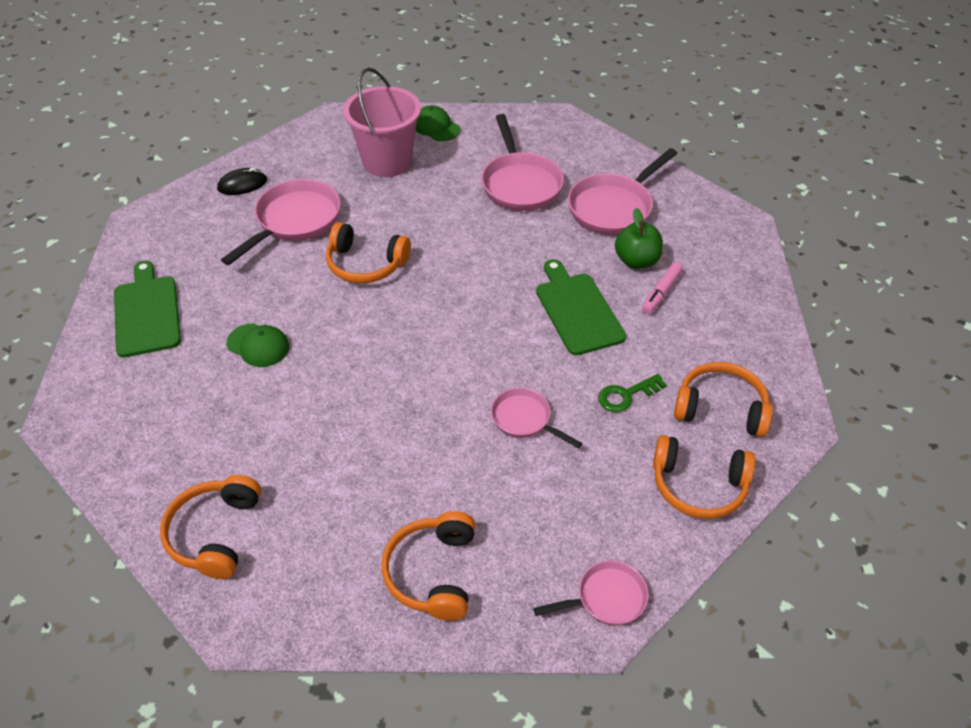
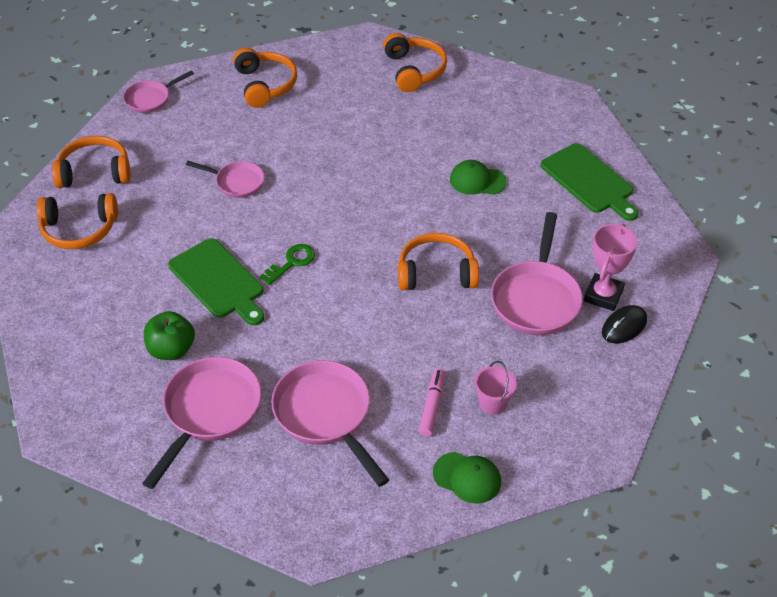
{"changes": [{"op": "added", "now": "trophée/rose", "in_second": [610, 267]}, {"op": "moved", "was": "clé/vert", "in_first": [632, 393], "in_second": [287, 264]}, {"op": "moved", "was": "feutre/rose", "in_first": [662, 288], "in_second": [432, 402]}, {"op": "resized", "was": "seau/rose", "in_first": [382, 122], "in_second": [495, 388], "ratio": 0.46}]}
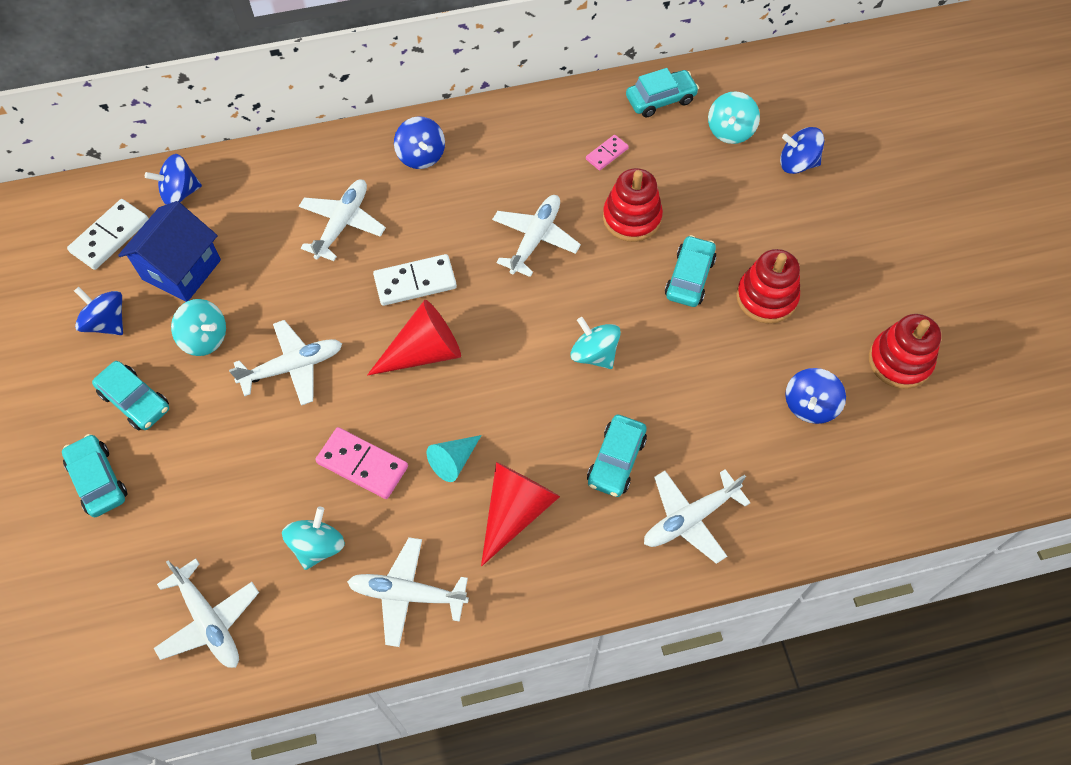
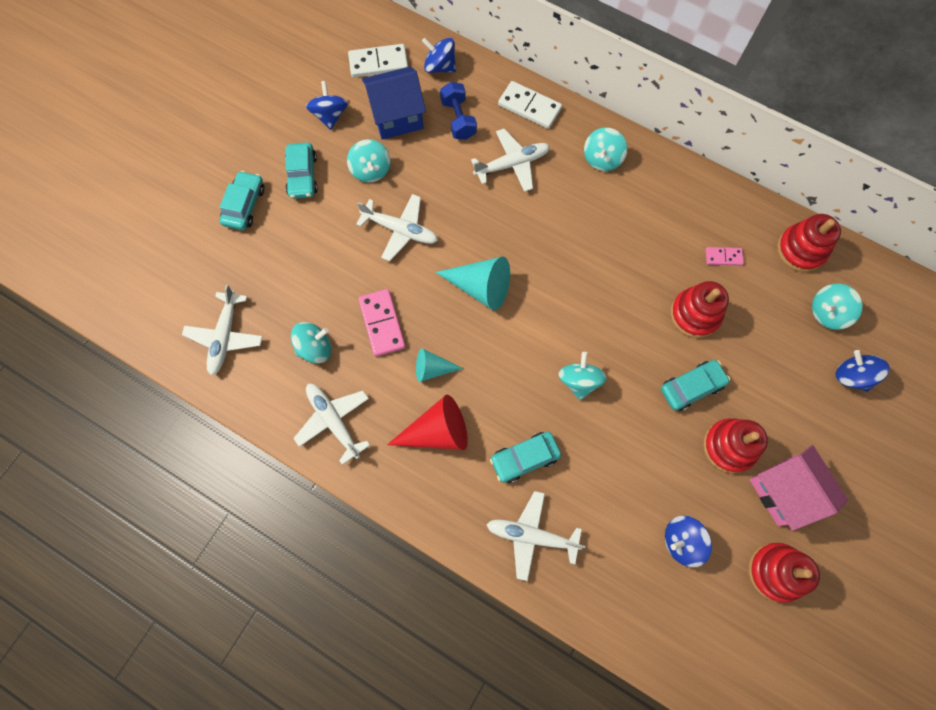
{"changes": [{"op": "removed", "was": "avion/blanc", "in_first": [536, 236]}, {"op": "added", "now": "haltère/bleu", "in_second": [458, 111]}, {"op": "added", "now": "maison/rose", "in_second": [799, 488]}, {"op": "moved", "was": "domino/blanc", "in_first": [415, 280], "in_second": [530, 105]}, {"op": "replaced", "was": "voiture/turquoise", "now": "jouet à empiler/rouge", "in_first": [662, 93], "in_second": [809, 243]}, {"op": "recoloured", "was": "cône/rouge", "now": "cône/turquoise", "in_first": [414, 338], "in_second": [473, 283]}, {"op": "recoloured", "was": "toupie/bleu", "now": "toupie/turquoise", "in_first": [419, 142], "in_second": [605, 149]}]}
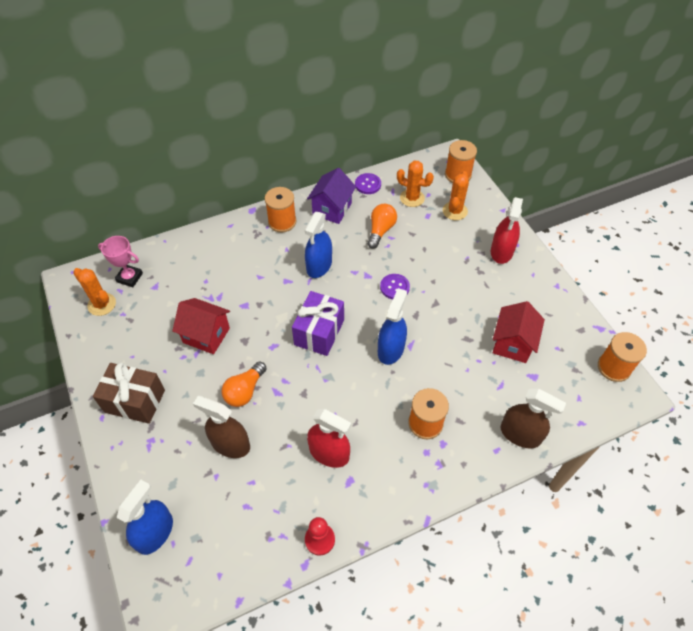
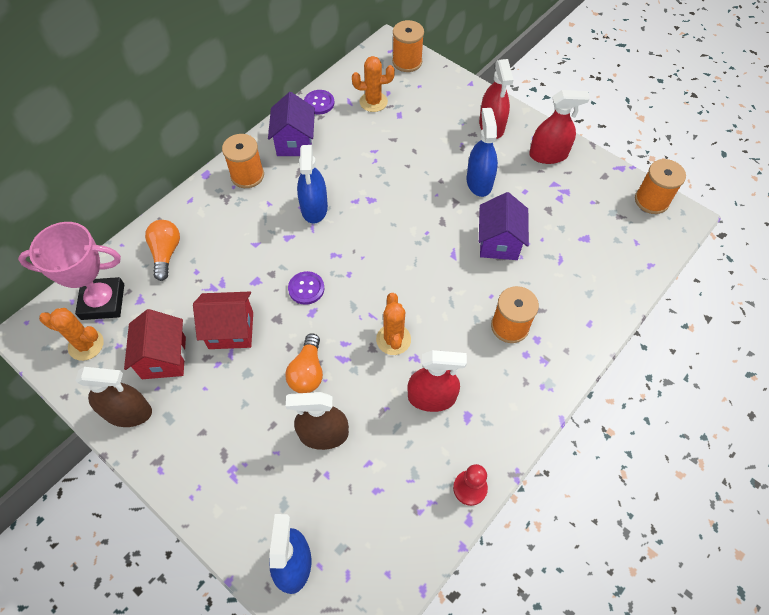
{"changes": [{"op": "removed", "was": "cadeau/marron", "in_first": [129, 393]}, {"op": "removed", "was": "cadeau/violet", "in_first": [318, 323]}, {"op": "added", "now": "maison/violet", "in_second": [504, 226]}, {"op": "added", "now": "vaporisateur/rouge", "in_second": [559, 127]}, {"op": "moved", "was": "ampoule/orange", "in_first": [382, 226], "in_second": [162, 250]}, {"op": "moved", "was": "vaporisateur/bleu", "in_first": [392, 326], "in_second": [482, 152]}, {"op": "moved", "was": "bouton/violet", "in_first": [395, 286], "in_second": [306, 288]}, {"op": "moved", "was": "cactus/orange", "in_first": [456, 195], "in_second": [393, 324]}, {"op": "moved", "was": "maison/rouge", "in_first": [519, 332], "in_second": [155, 344]}, {"op": "moved", "was": "vaporisateur/marron", "in_first": [533, 418], "in_second": [113, 397]}, {"op": "resized", "was": "trophée/rose", "in_first": [120, 261], "in_second": [71, 271], "ratio": 1.62}]}
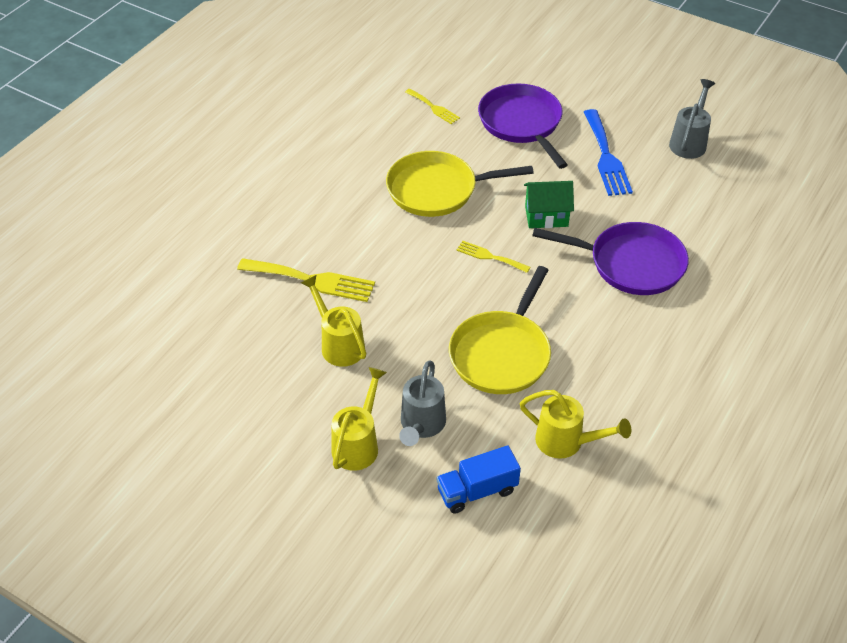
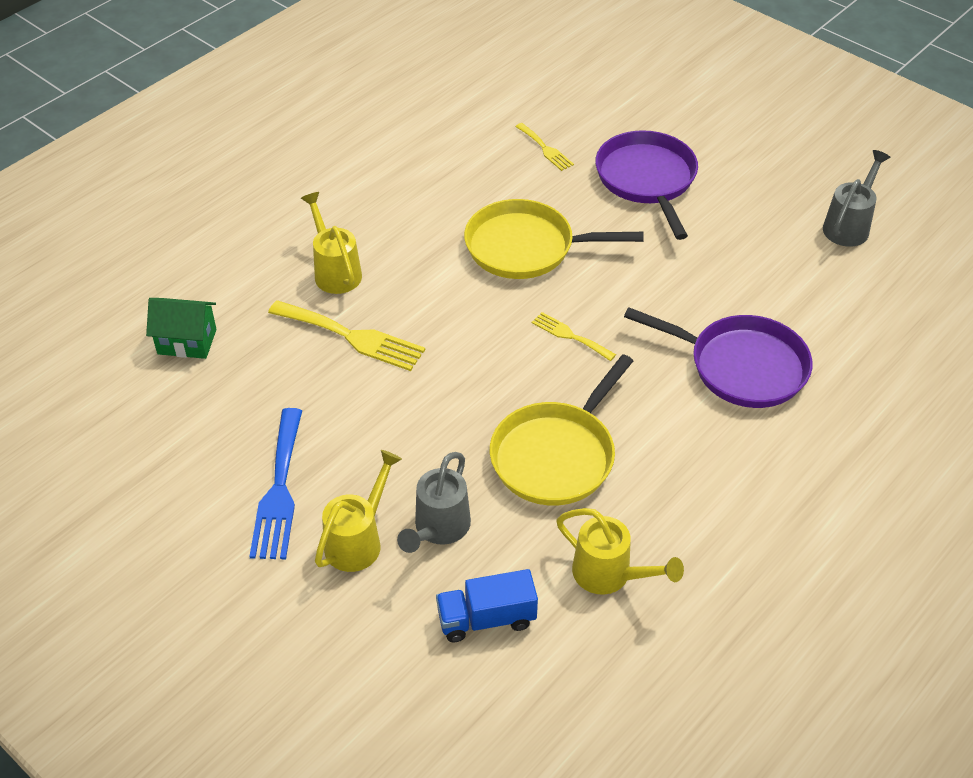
{"changes": [{"op": "moved", "was": "arrosoir/jaune", "in_first": [333, 321], "in_second": [331, 243]}, {"op": "moved", "was": "maison/vert", "in_first": [549, 204], "in_second": [181, 328]}, {"op": "moved", "was": "fourchette/bleu", "in_first": [608, 152], "in_second": [275, 483]}]}
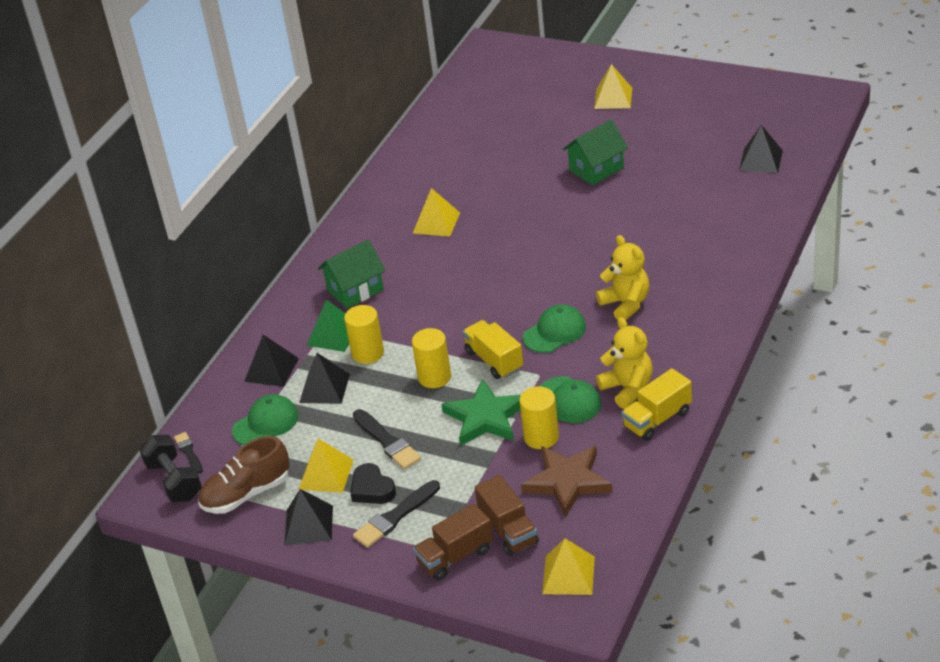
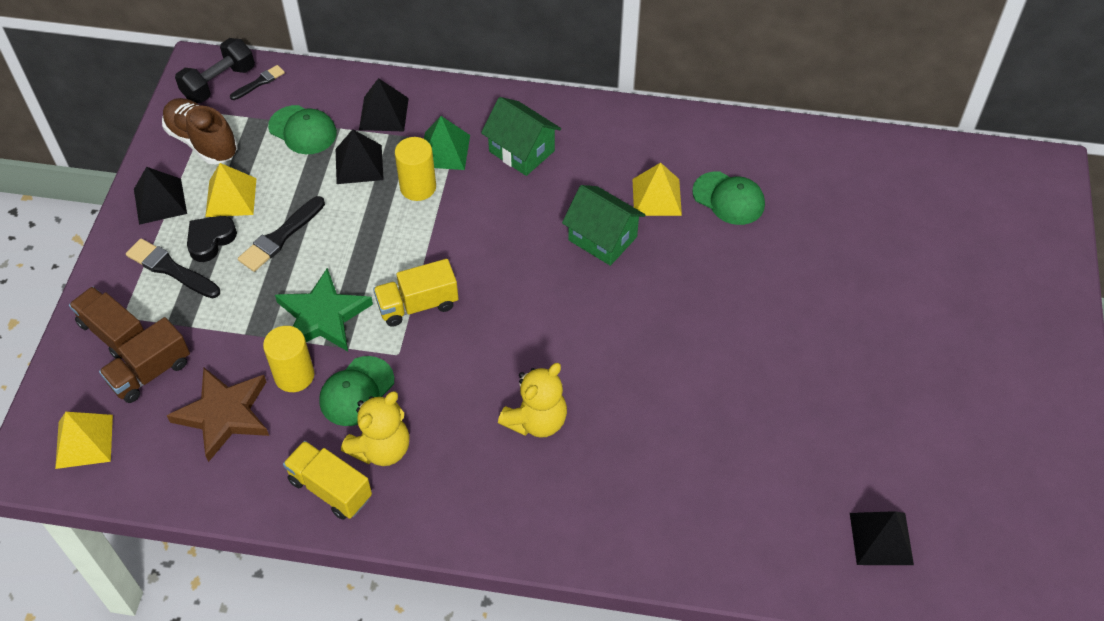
{"changes": [{"op": "removed", "was": "cylindre/jaune", "in_first": [431, 358]}, {"op": "removed", "was": "pyramide/jaune", "in_first": [613, 86]}, {"op": "moved", "was": "casquette/vert", "in_first": [554, 328], "in_second": [728, 198]}, {"op": "moved", "was": "maison/vert", "in_first": [595, 152], "in_second": [604, 225]}, {"op": "turned", "was": "camion/jaune", "in_first": [493, 349], "in_second": [416, 293], "clockwise": -150}]}
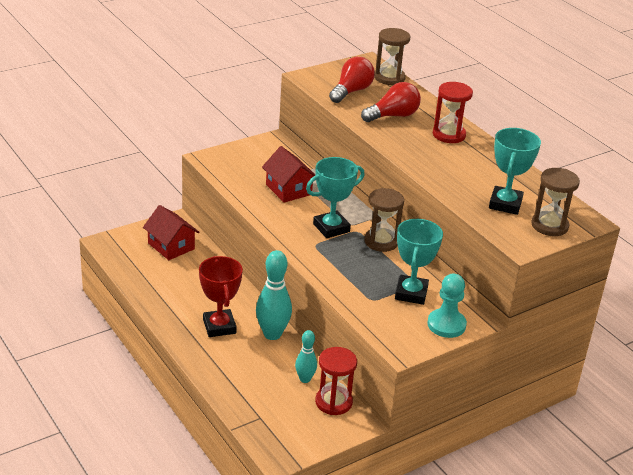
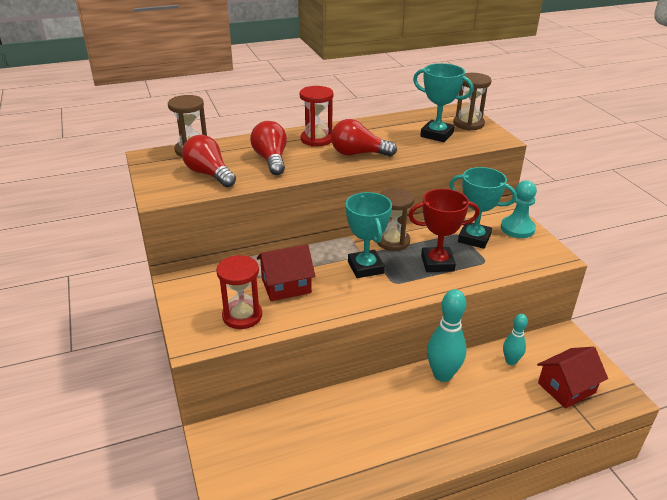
{"changes": [{"op": "added", "now": "ampoule/rouge", "in_second": [364, 138]}, {"op": "moved", "was": "maison/rouge", "in_first": [171, 232], "in_second": [572, 378]}, {"op": "moved", "was": "trophée/rouge", "in_first": [221, 296], "in_second": [444, 230]}, {"op": "moved", "was": "sablier/rouge", "in_first": [336, 381], "in_second": [239, 292]}]}
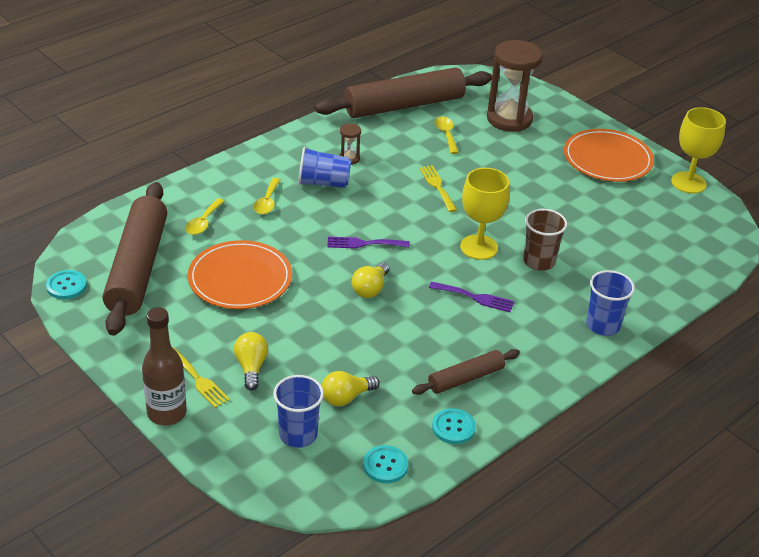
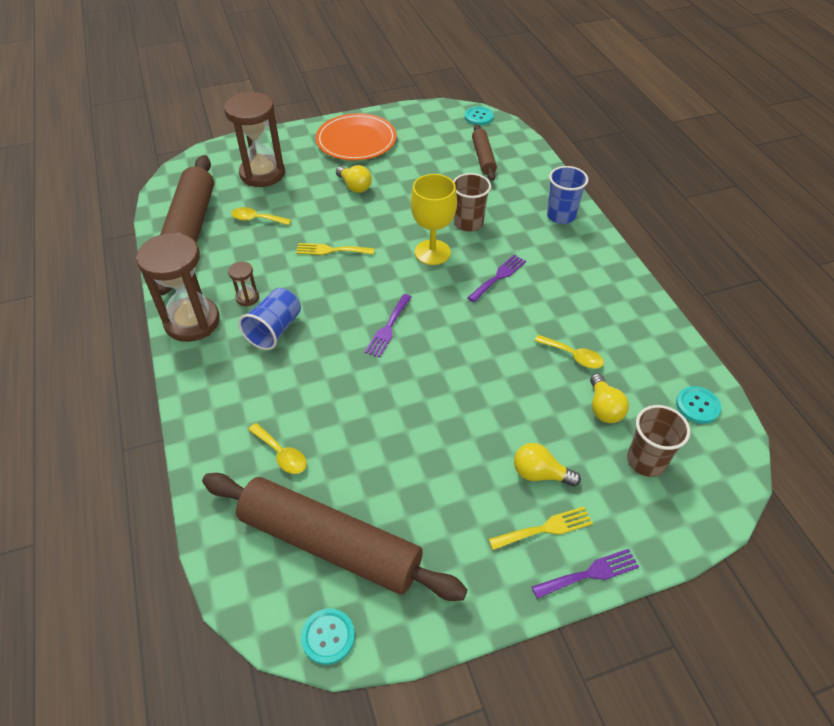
{"changes": [{"op": "removed", "was": "assiette/orange", "in_first": [240, 274]}, {"op": "removed", "was": "verre à pied/jaune", "in_first": [698, 150]}, {"op": "added", "now": "sablier/marron", "in_second": [178, 287]}, {"op": "moved", "was": "cuillère/jaune", "in_first": [267, 196], "in_second": [569, 352]}, {"op": "moved", "was": "ampoule/jaune", "in_first": [370, 280], "in_second": [354, 179]}, {"op": "moved", "was": "rouleau à pâtisserie/marron", "in_first": [466, 372], "in_second": [484, 152]}, {"op": "moved", "was": "bouton/turquoise", "in_first": [454, 426], "in_second": [479, 115]}, {"op": "replaced", "was": "bouteille/marron", "now": "fourchette/violet", "in_first": [164, 366], "in_second": [585, 574]}, {"op": "recoloured", "was": "gobelet/bleu", "now": "gobelet/marron", "in_first": [298, 411], "in_second": [658, 441]}]}
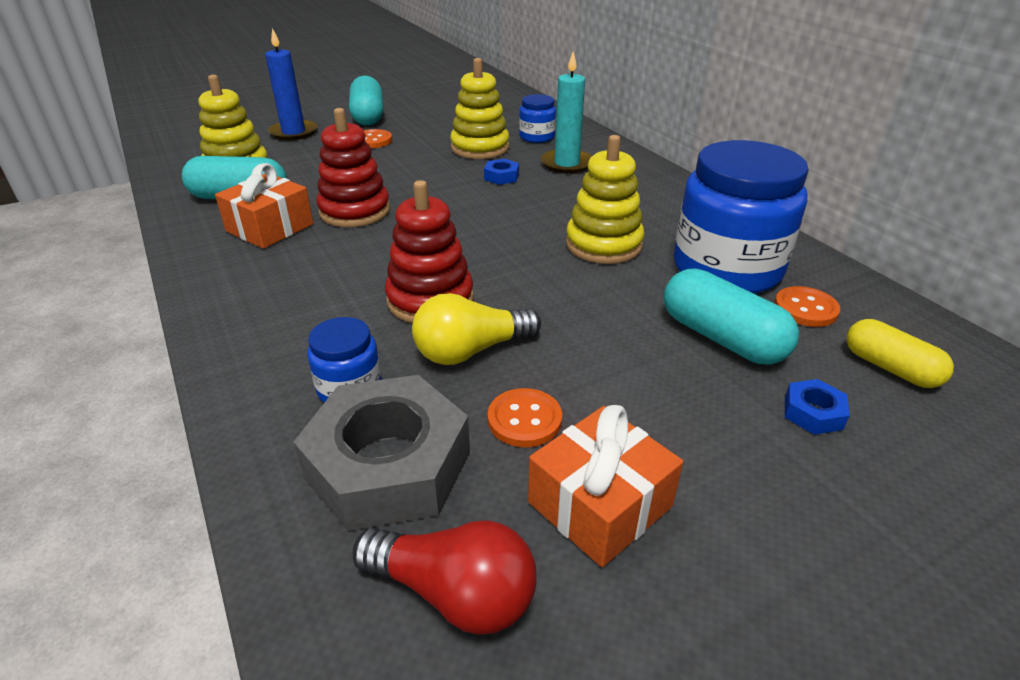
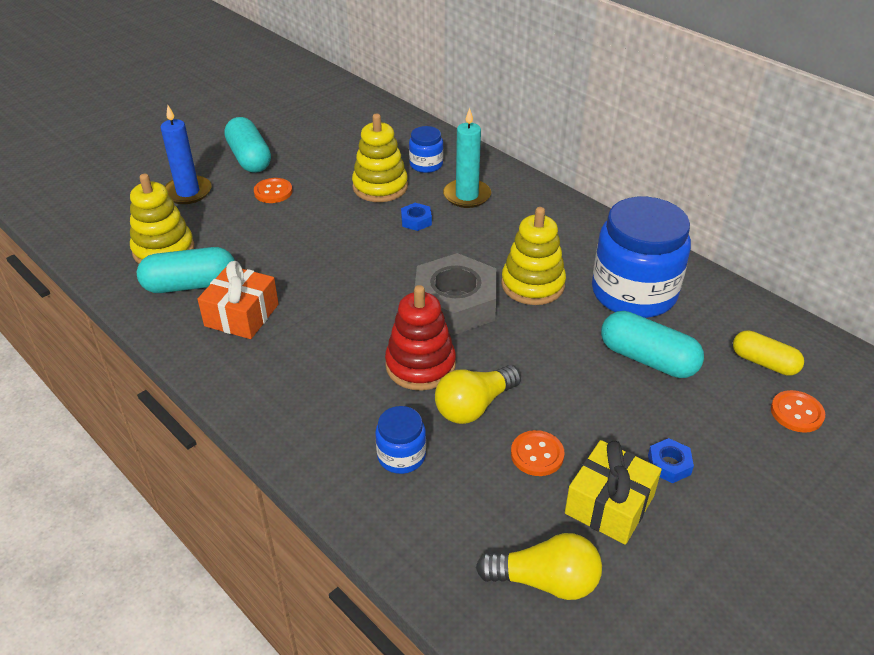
{"changes": [{"op": "removed", "was": "jouet à empiler/rouge", "in_first": [353, 167]}, {"op": "moved", "was": "écrou/gris", "in_first": [381, 453], "in_second": [456, 294]}, {"op": "moved", "was": "bouton/orange", "in_first": [807, 306], "in_second": [798, 411]}, {"op": "moved", "was": "écrou/bleu", "in_first": [817, 407], "in_second": [671, 460]}, {"op": "recoloured", "was": "ampoule/rouge", "now": "ampoule/jaune", "in_first": [445, 577], "in_second": [539, 566]}, {"op": "recoloured", "was": "cadeau/orange", "now": "cadeau/jaune", "in_first": [605, 486], "in_second": [613, 492]}]}
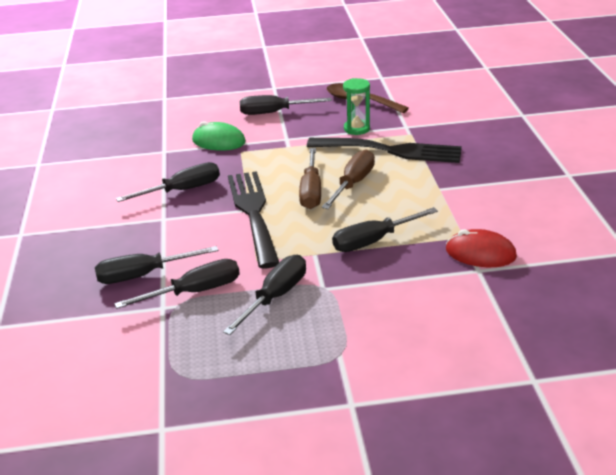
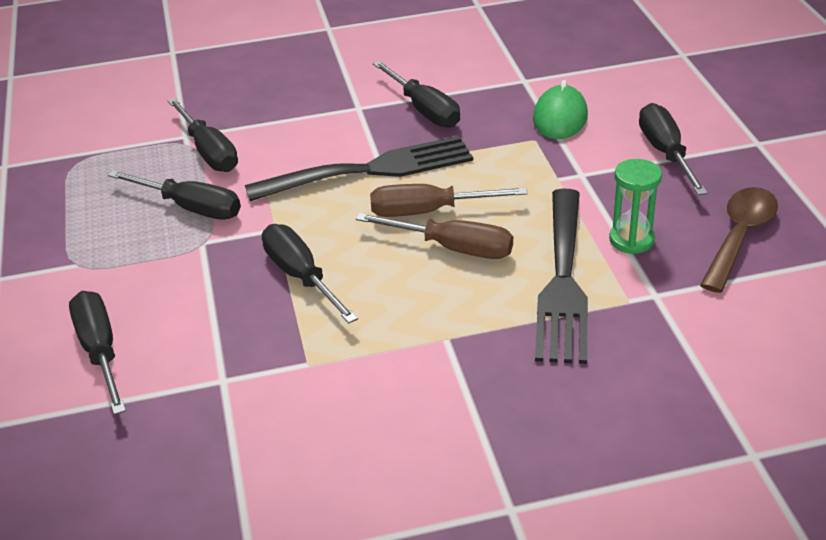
{"changes": [{"op": "removed", "was": "souris/rouge", "in_first": [481, 248]}, {"op": "moved", "was": "tournevis/noir", "in_first": [157, 265], "in_second": [97, 353]}]}
